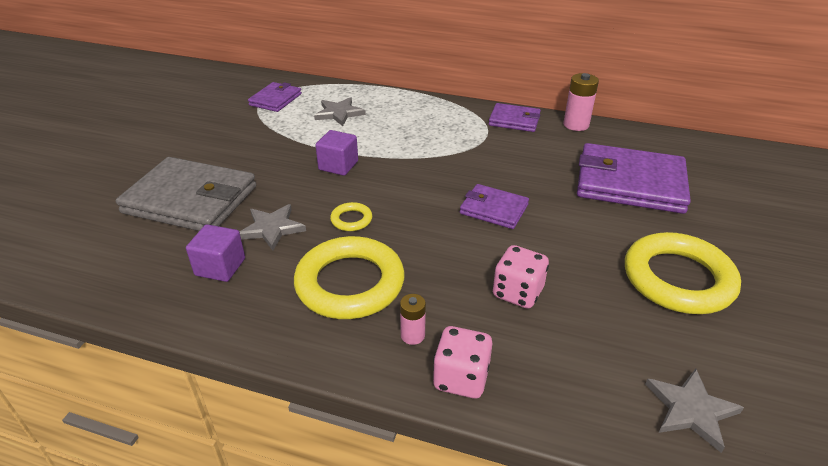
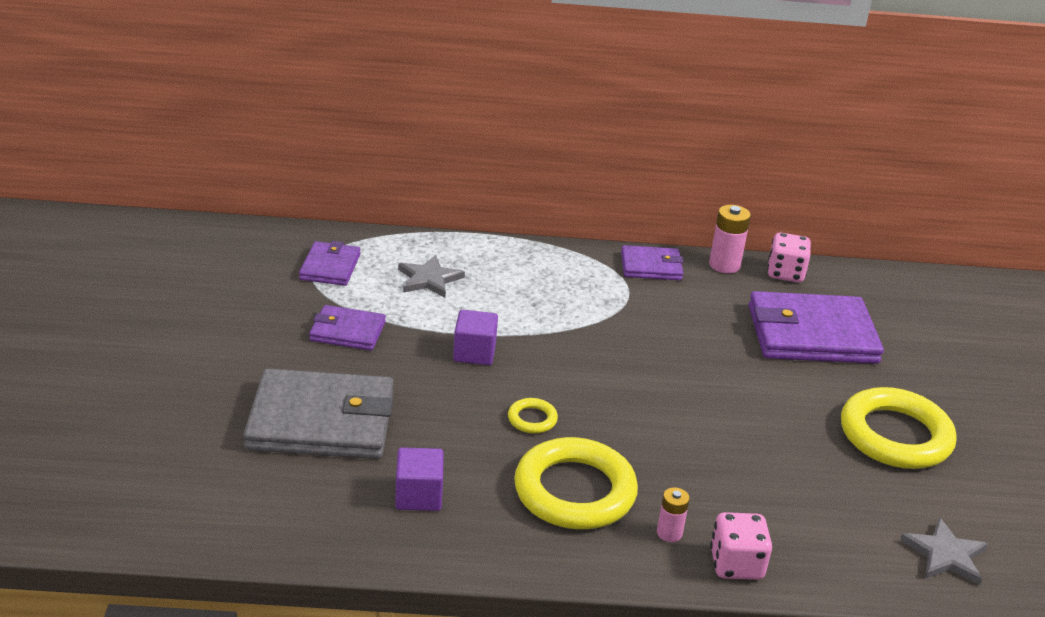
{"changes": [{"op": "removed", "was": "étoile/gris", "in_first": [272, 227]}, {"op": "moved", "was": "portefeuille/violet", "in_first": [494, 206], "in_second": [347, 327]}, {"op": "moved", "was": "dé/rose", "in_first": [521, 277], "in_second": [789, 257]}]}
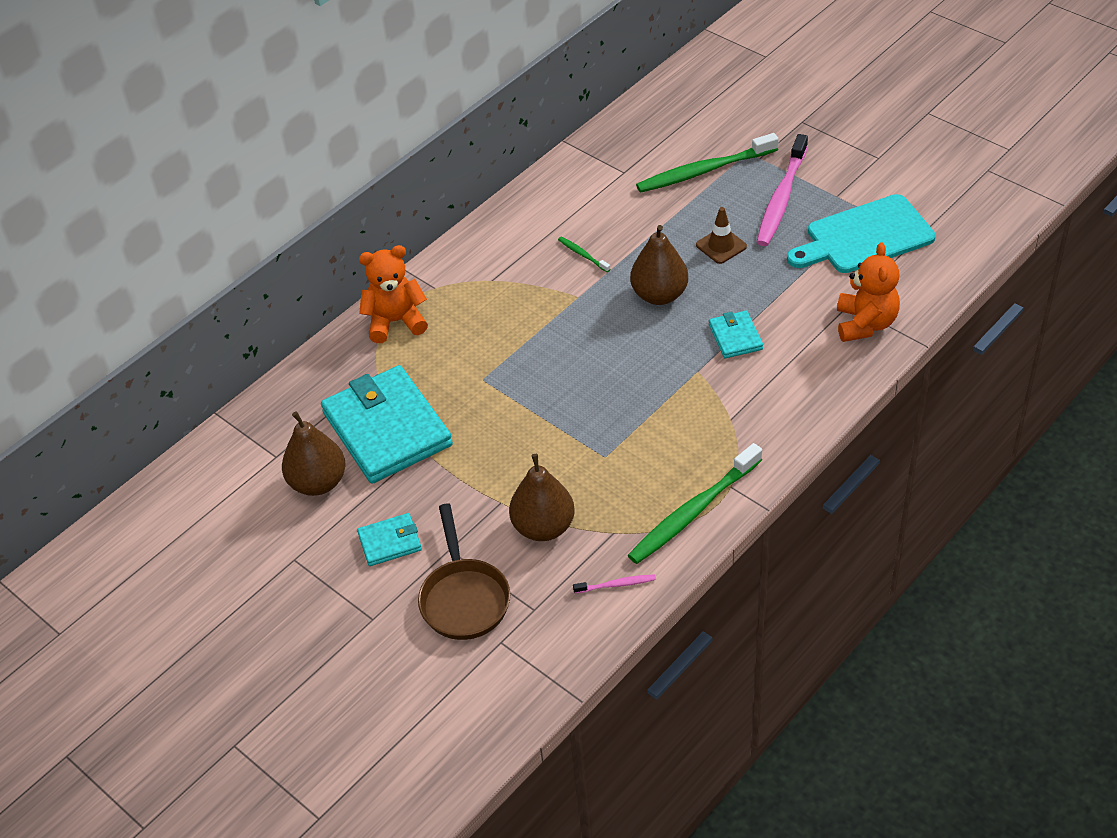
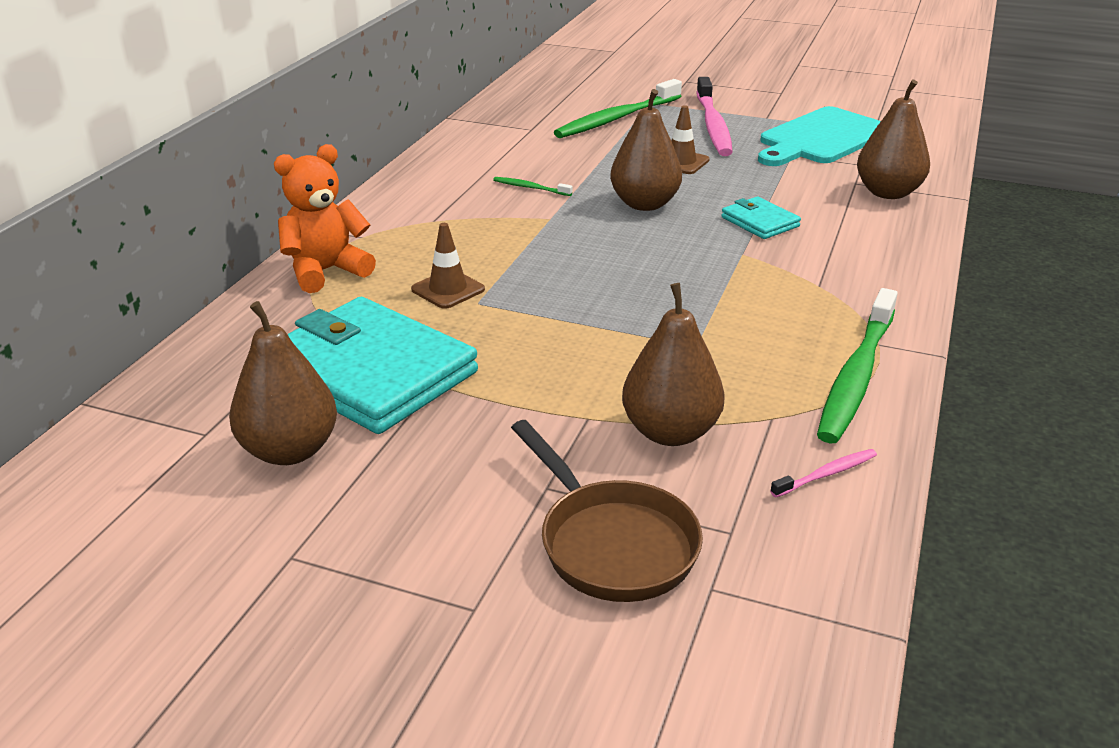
{"changes": [{"op": "removed", "was": "portefeuille/turquoise", "in_first": [389, 539]}, {"op": "added", "now": "cône de chantier/marron", "in_second": [448, 266]}, {"op": "replaced", "was": "ours en peluche/orange", "now": "poire/marron", "in_first": [868, 292], "in_second": [893, 139]}]}
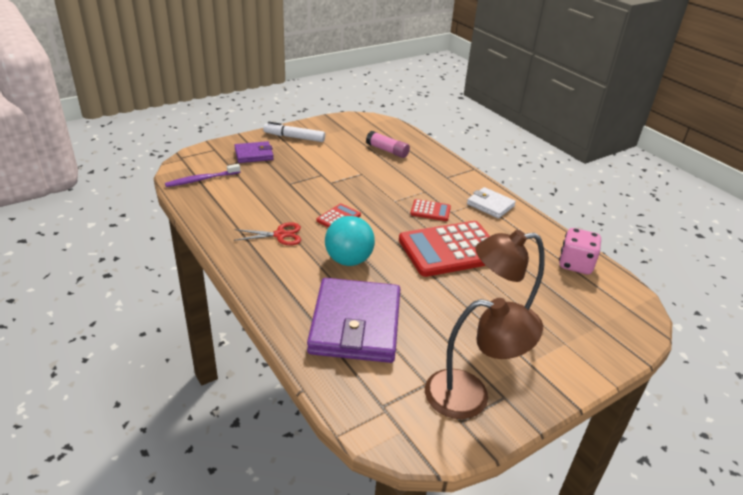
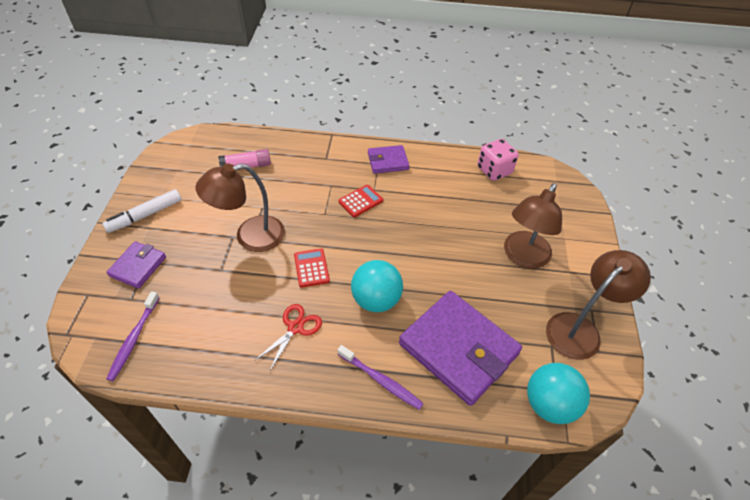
{"changes": [{"op": "removed", "was": "calculatrice/rouge", "in_first": [444, 249]}, {"op": "added", "now": "lampe/marron", "in_second": [240, 207]}, {"op": "added", "now": "brosse à dents/violet", "in_second": [381, 377]}, {"op": "added", "now": "balle/turquoise", "in_second": [558, 393]}, {"op": "recoloured", "was": "portefeuille/blanc", "now": "portefeuille/violet", "in_first": [491, 203], "in_second": [388, 159]}]}
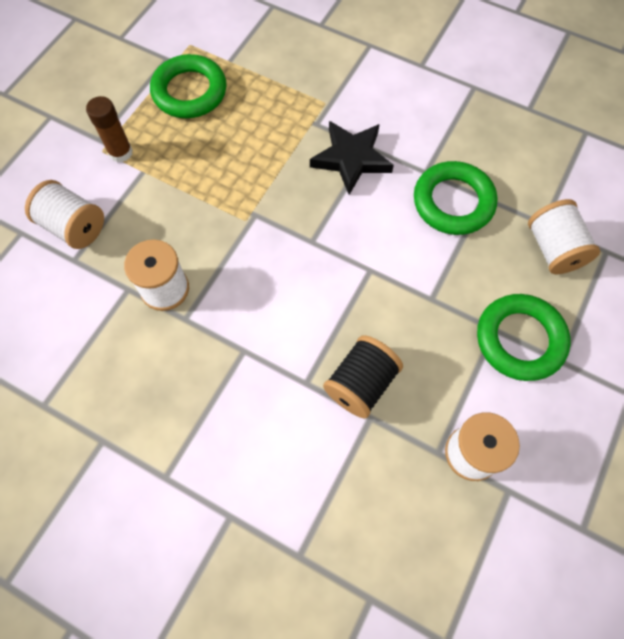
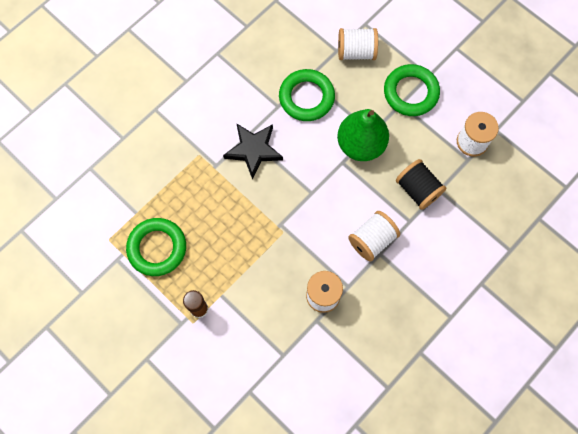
{"changes": [{"op": "added", "now": "poire/vert", "in_second": [363, 135]}, {"op": "moved", "was": "bobine/blanc", "in_first": [64, 214], "in_second": [374, 236]}]}
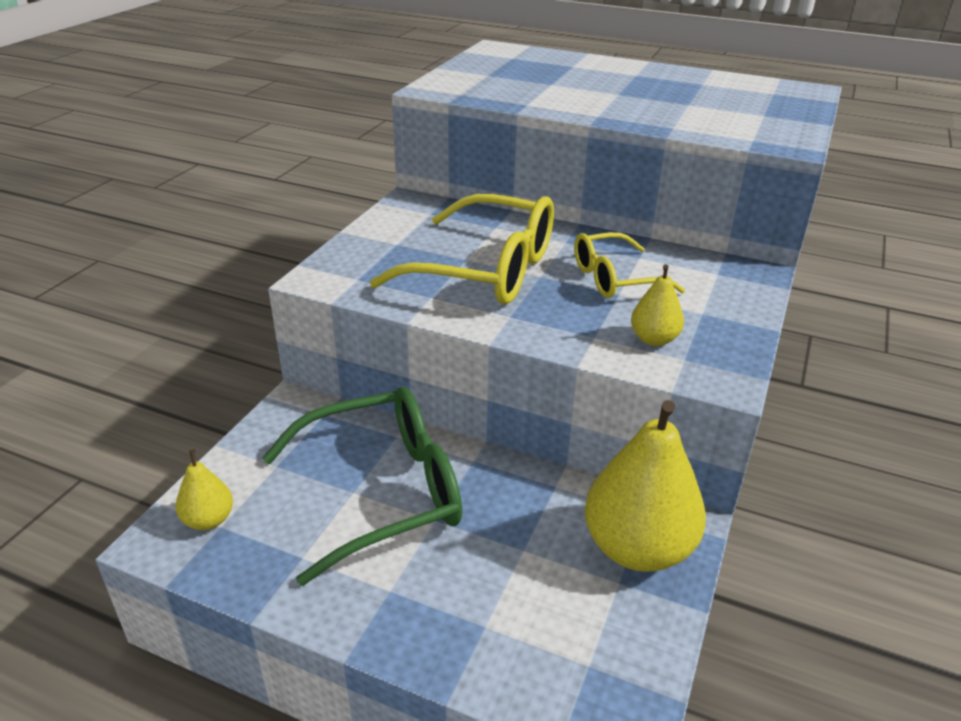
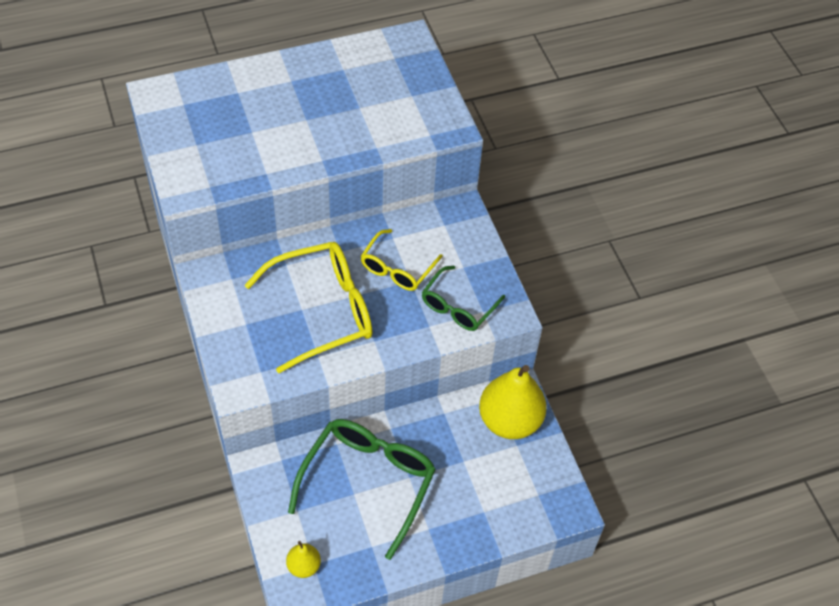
{"changes": [{"op": "replaced", "was": "poire/jaune", "now": "lunettes/vert", "in_first": [657, 305], "in_second": [463, 298]}]}
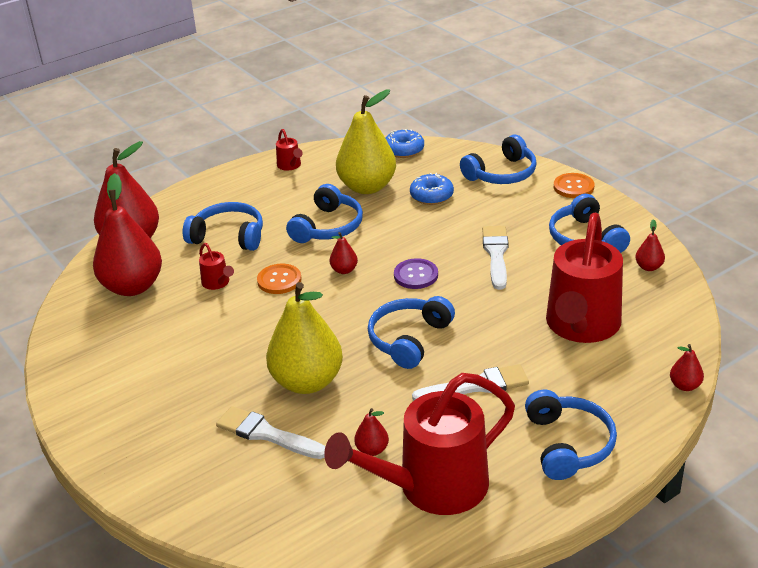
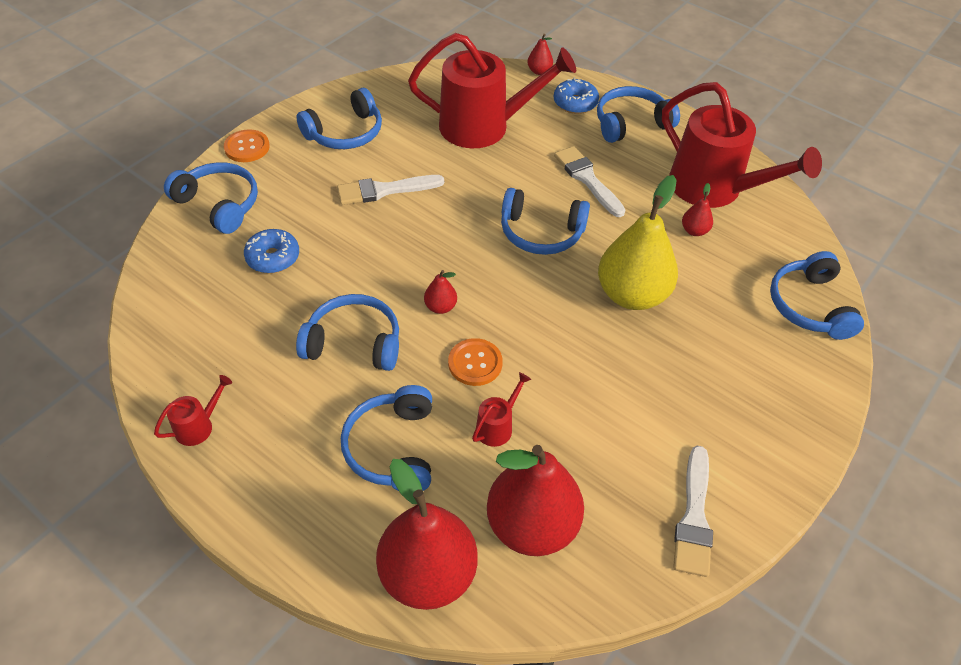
{"changes": [{"op": "removed", "was": "poire/jaune", "in_first": [366, 141]}, {"op": "removed", "was": "bouton/violet", "in_first": [416, 273]}, {"op": "removed", "was": "poire/rouge", "in_first": [650, 245]}, {"op": "added", "now": "casque audio/bleu", "in_second": [817, 295]}, {"op": "moved", "was": "pinceau/blanc", "in_first": [271, 432], "in_second": [693, 511]}, {"op": "moved", "was": "beignet/bleu", "in_first": [405, 143], "in_second": [576, 96]}]}
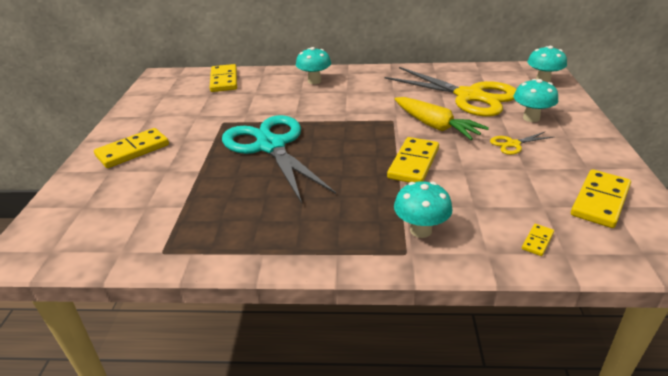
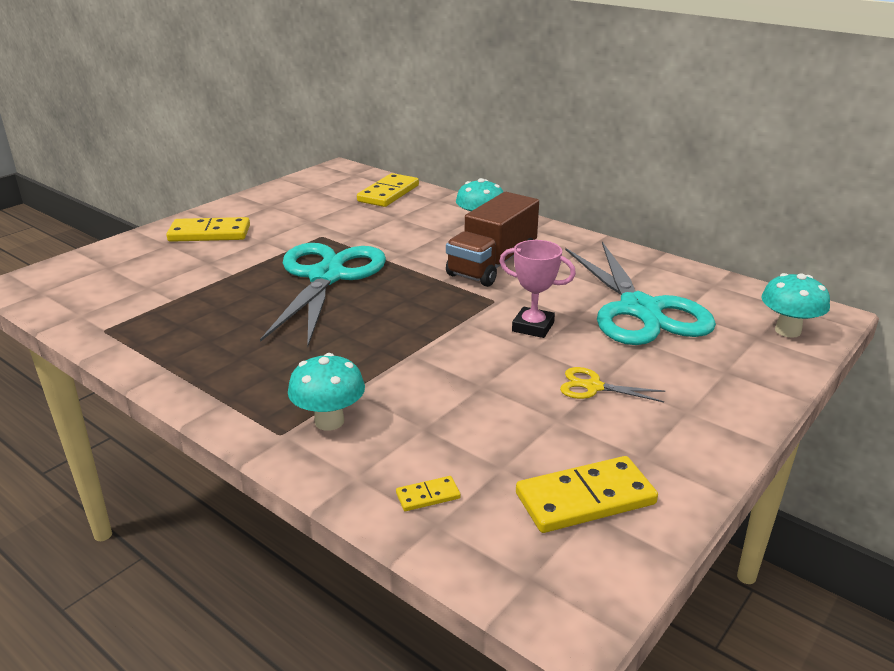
{"changes": [{"op": "removed", "was": "domino/jaune", "in_first": [413, 160]}, {"op": "removed", "was": "champignon/turquoise", "in_first": [536, 100]}, {"op": "added", "now": "camion/marron", "in_second": [492, 239]}, {"op": "replaced", "was": "carotte/jaune", "now": "trophée/rose", "in_first": [442, 118], "in_second": [537, 289]}, {"op": "recoloured", "was": "ciseaux/jaune", "now": "ciseaux/turquoise", "in_first": [450, 92], "in_second": [640, 293]}]}
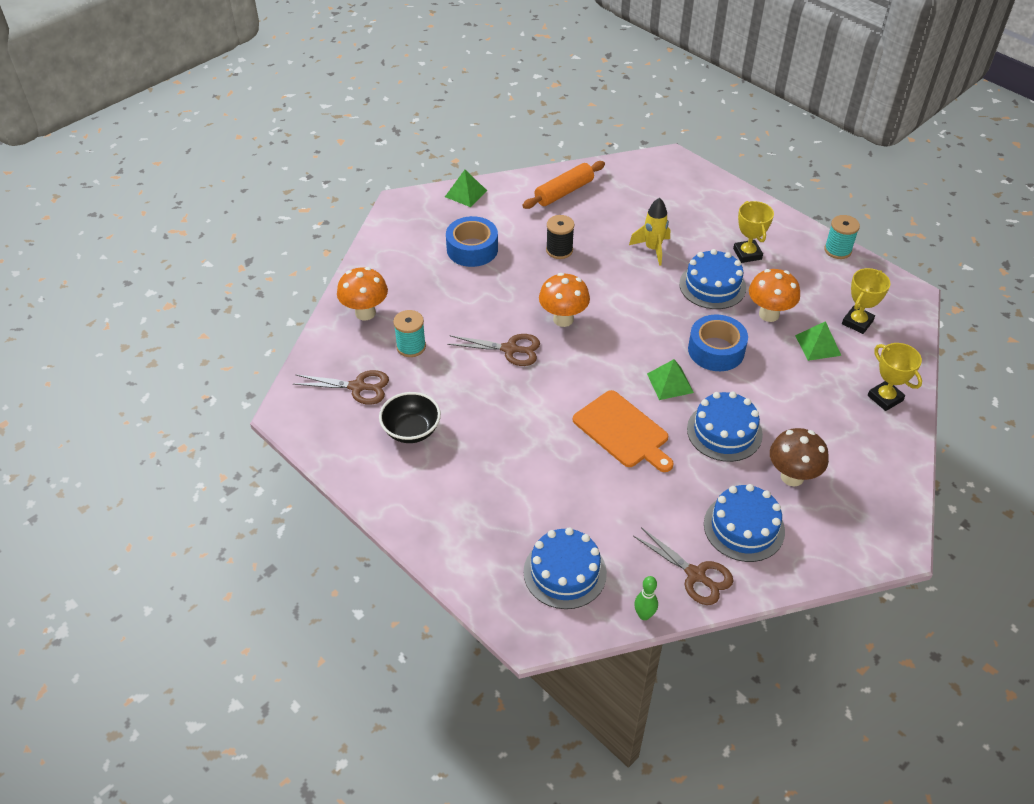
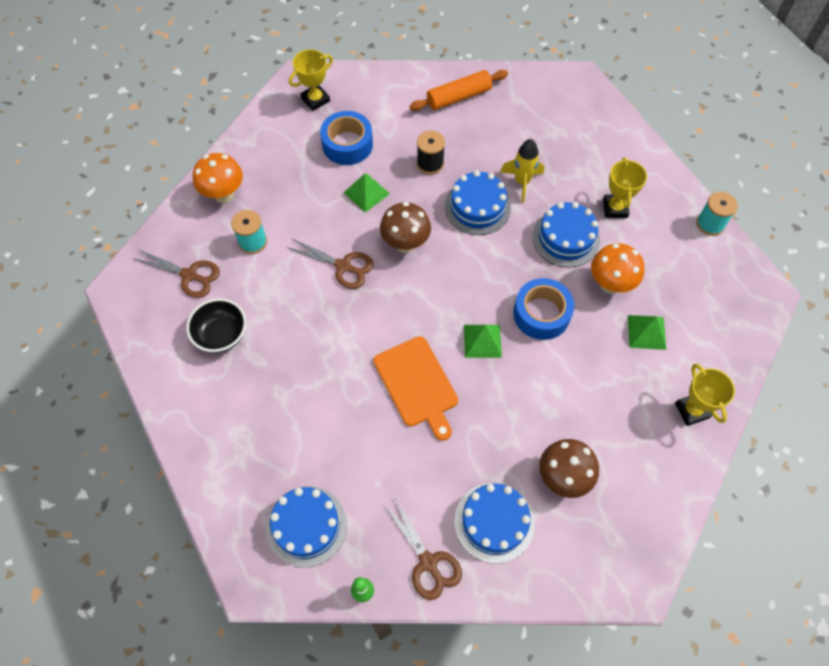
{"changes": [{"op": "moved", "was": "pyramide/vert", "in_first": [466, 188], "in_second": [367, 193]}, {"op": "moved", "was": "gâteau/bleu", "in_first": [725, 426], "in_second": [478, 202]}, {"op": "moved", "was": "trophée/jaune", "in_first": [866, 301], "in_second": [311, 80]}, {"op": "recoloured", "was": "champignon/orange", "now": "champignon/marron", "in_first": [564, 300], "in_second": [405, 227]}]}
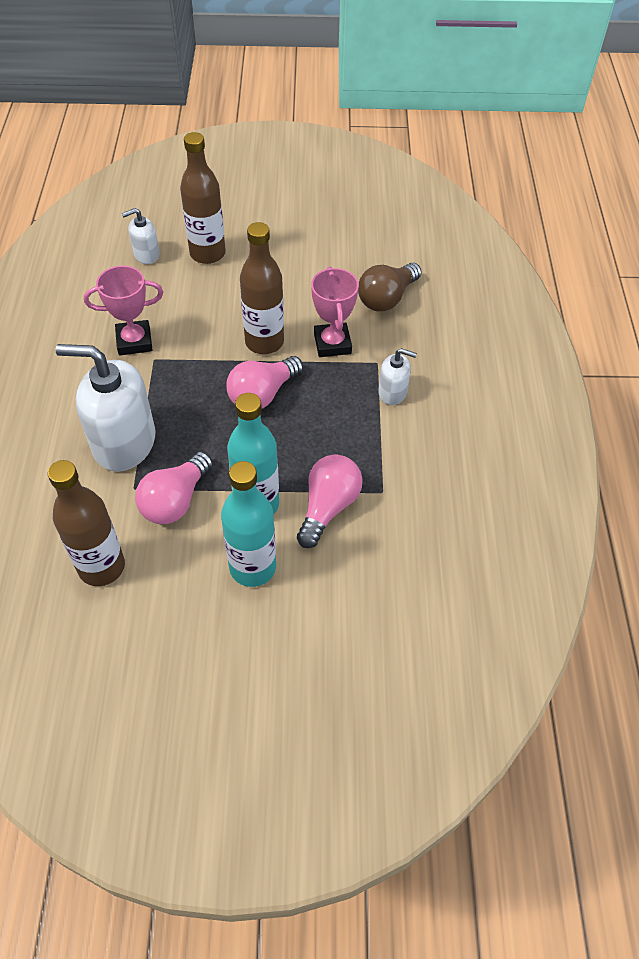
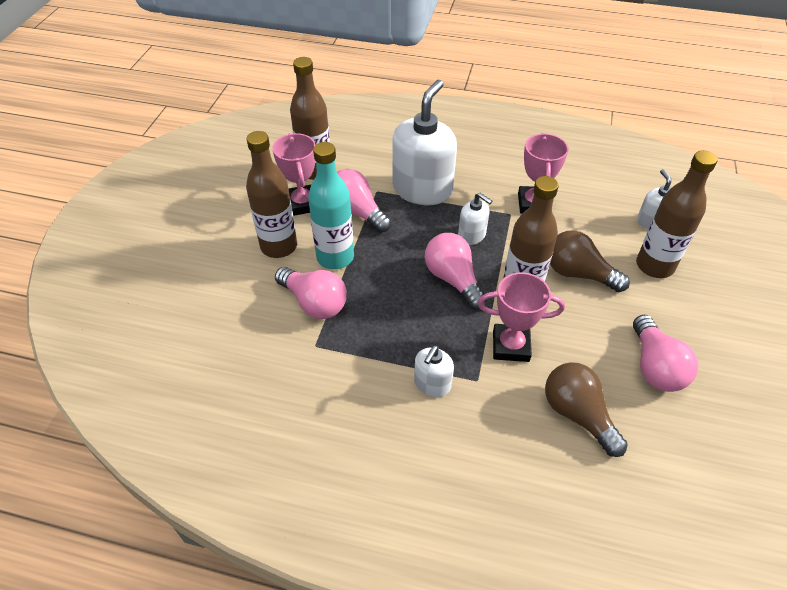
{"changes": [{"op": "added", "now": "trophée/rose", "in_second": [293, 174]}, {"op": "added", "now": "distributeur de savon/blanc", "in_second": [475, 219]}, {"op": "added", "now": "ampoule/marron", "in_second": [590, 261]}, {"op": "added", "now": "ampoule/rose", "in_second": [665, 353]}, {"op": "recoloured", "was": "bouteille/turquoise", "now": "bouteille/marron", "in_first": [248, 524], "in_second": [271, 194]}]}
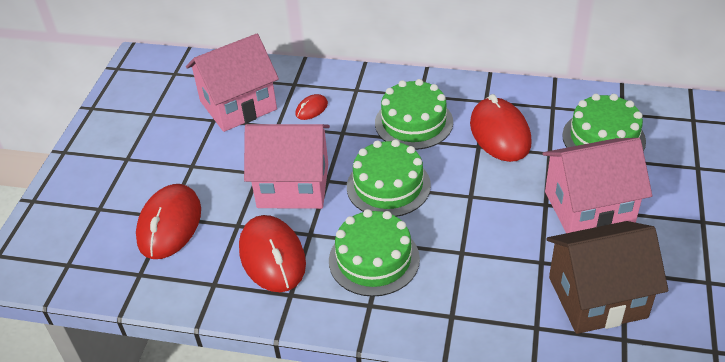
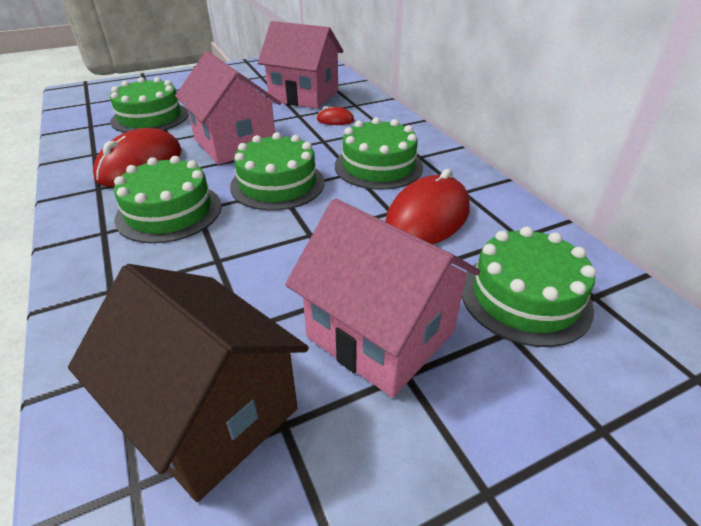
{"changes": [{"op": "replaced", "was": "souris/rouge", "now": "gâteau/vert", "in_first": [168, 221], "in_second": [149, 105]}]}
